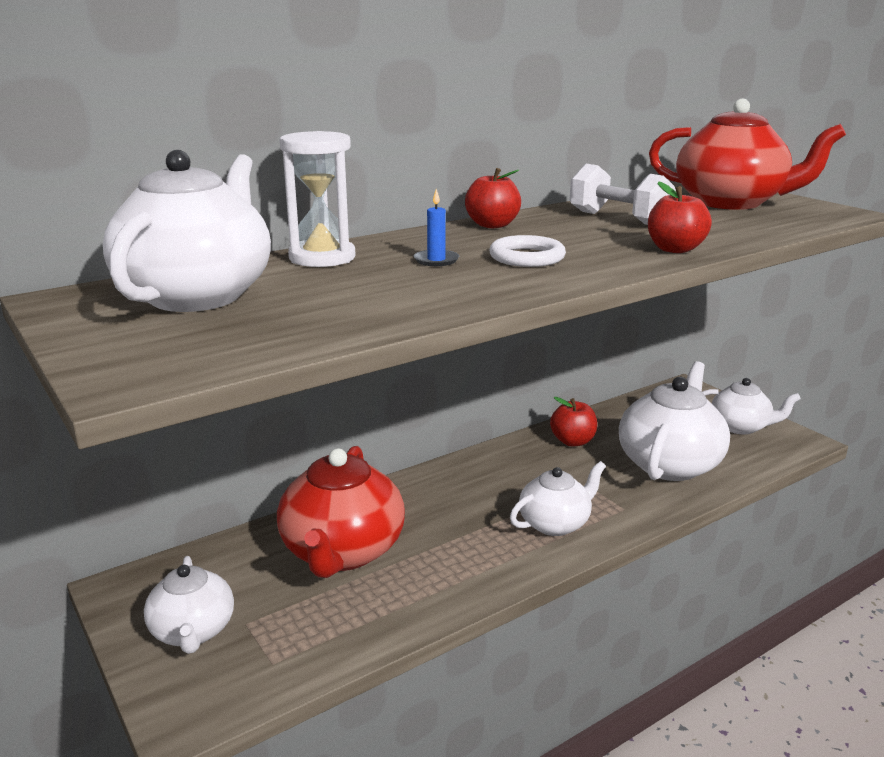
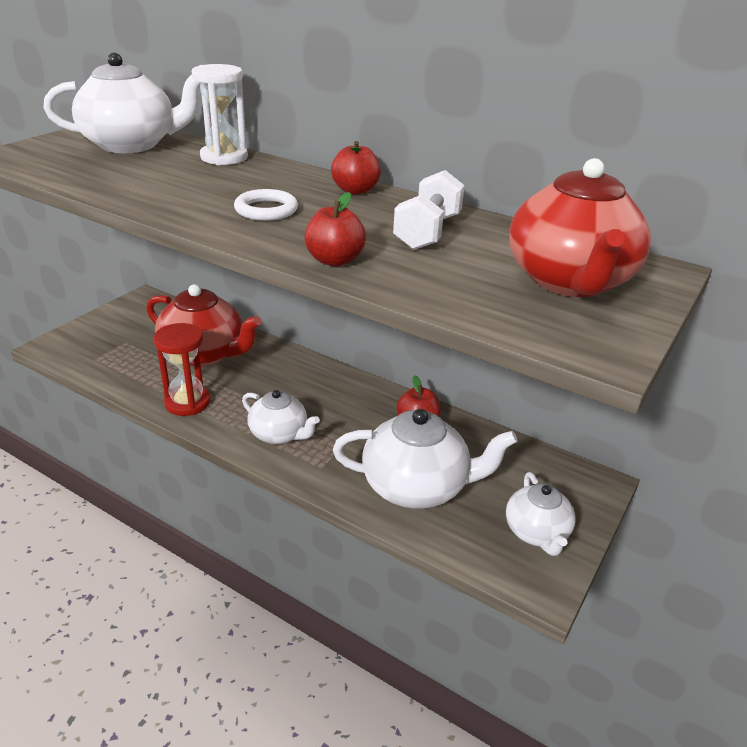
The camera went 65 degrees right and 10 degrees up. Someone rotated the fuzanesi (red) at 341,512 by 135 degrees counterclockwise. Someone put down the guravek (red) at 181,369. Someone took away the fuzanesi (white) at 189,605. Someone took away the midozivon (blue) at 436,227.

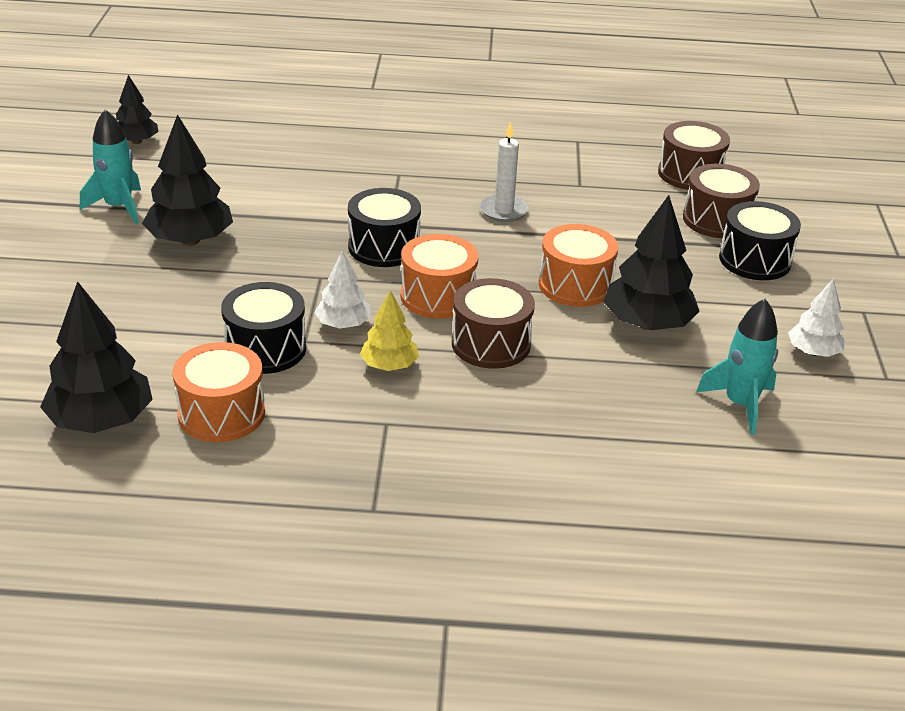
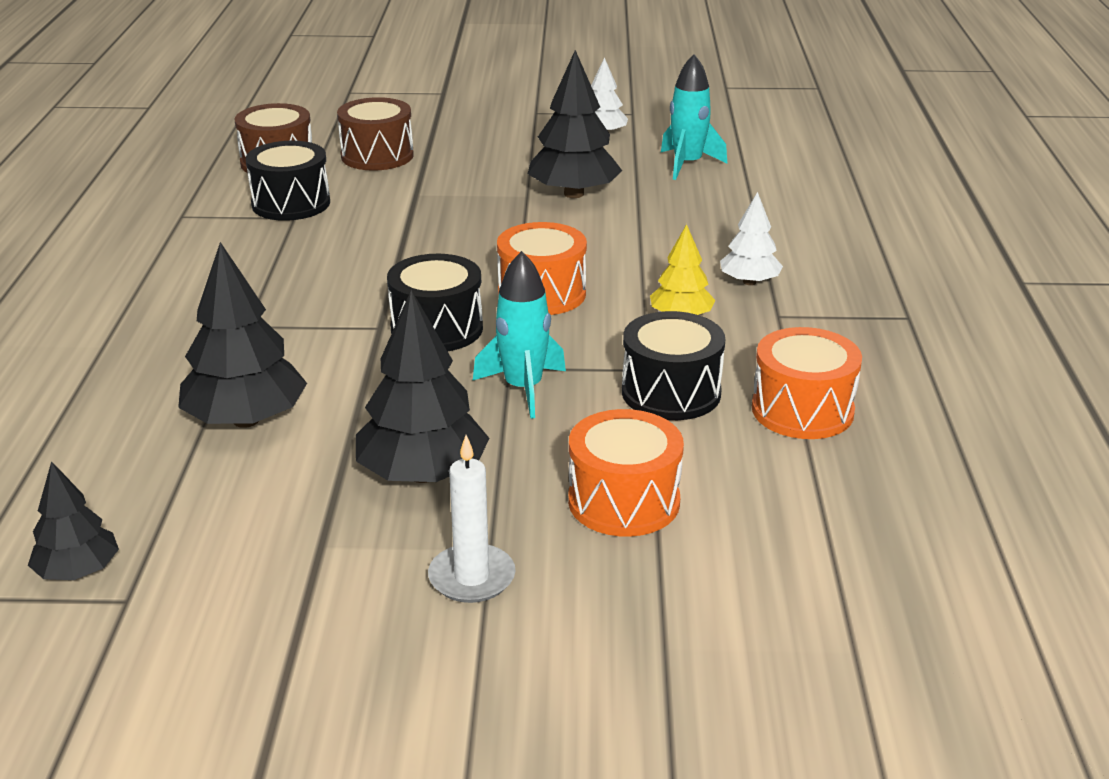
The camera went 90 degrees left and 5 degrees down. Someone carried the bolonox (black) from 96,357 to 242,335. Someone carried the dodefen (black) from 760,240 to 288,181. Someone carried the midozivon (white) from 504,172 to 471,519. Someone carried the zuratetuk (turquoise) from 110,166 to 519,335. Someone carried the dodefen (orange) from 578,265 to 626,473. Someone carried the bolonox (white) from 342,289 to 751,238. Someone took away the dodefen (brown) at 493,323.

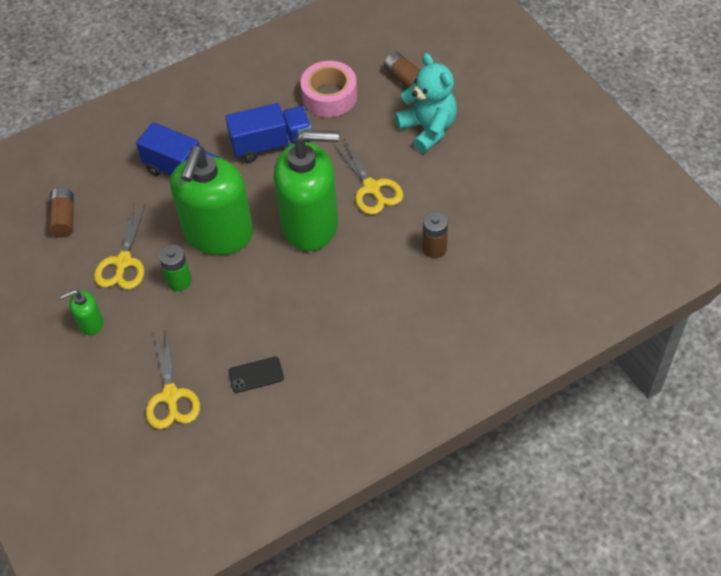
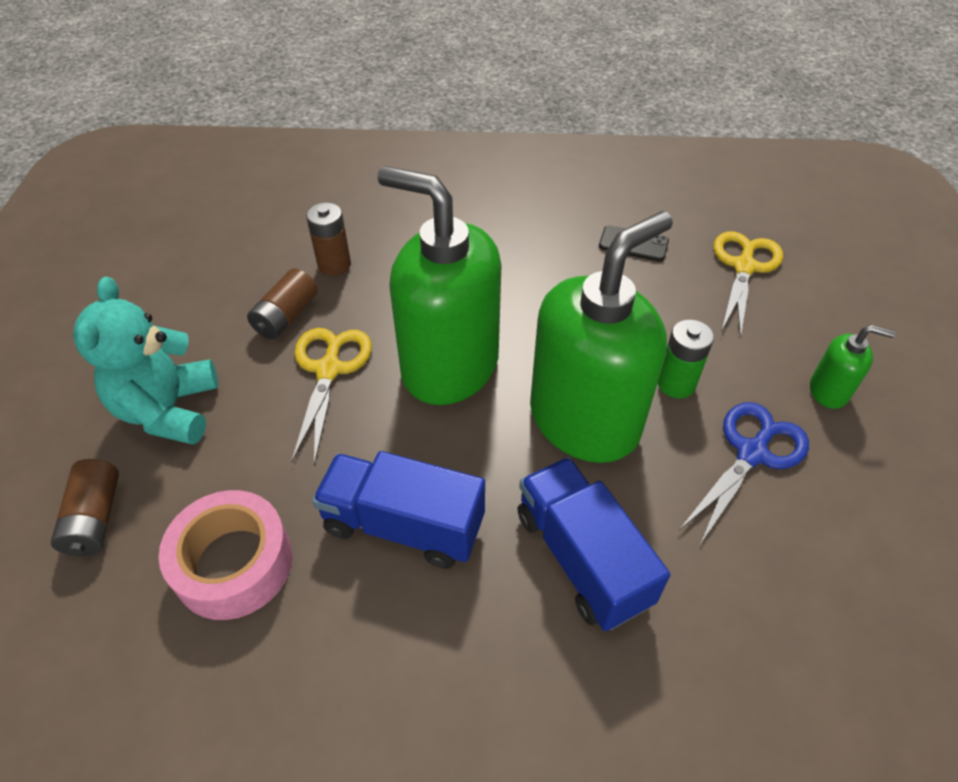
The camera went 150 degrees left and 5 degrees down. Someone carried the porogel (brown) from 61,212 to 282,303. Someone repainted the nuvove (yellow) at 120,246, which became the nuvove (blue) at 744,473.

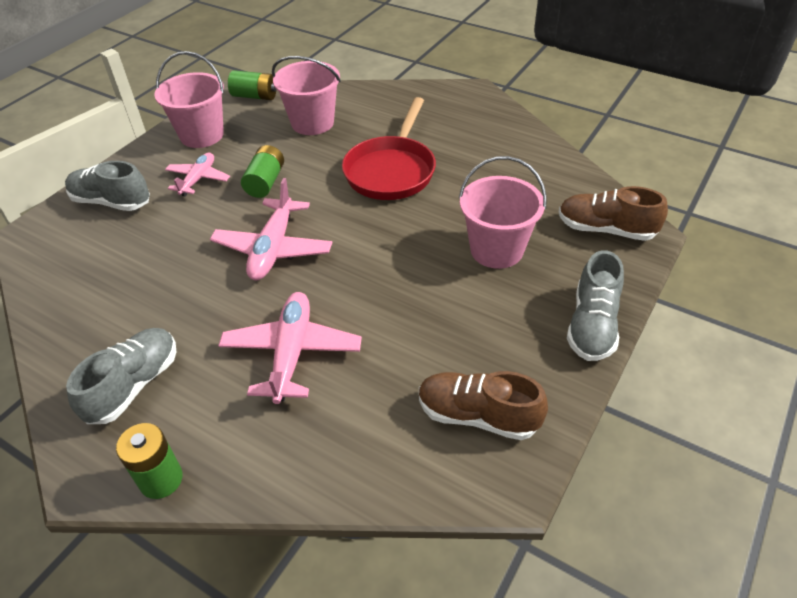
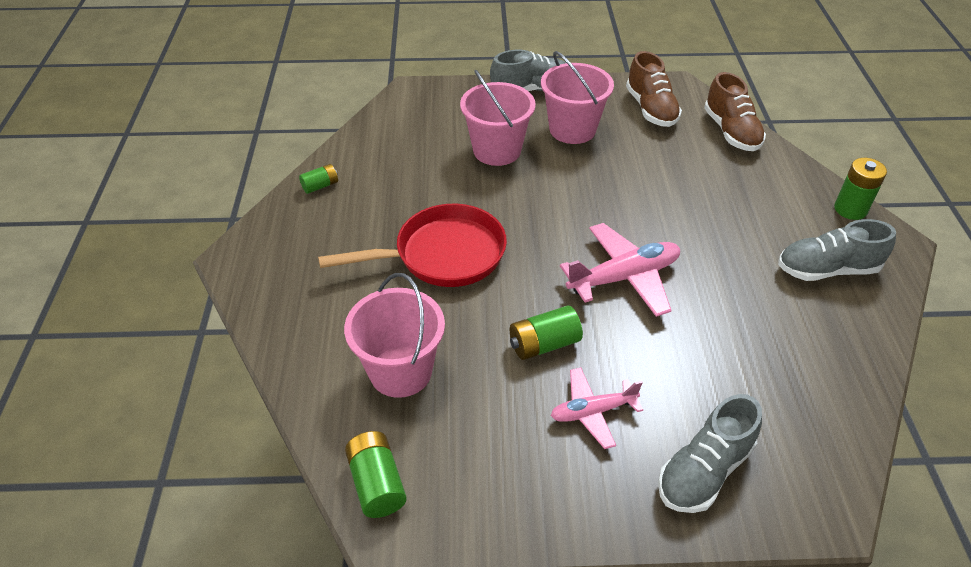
The camera went 125 degrees left and 0 degrees up. Someone put down the porogel (green) at 318,179. Someone carried the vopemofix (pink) from 189,99 to 577,97. Someone rotated the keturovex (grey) at 107,186 by 60 degrees clockwise. Someone carried the keturovex (brown) from 613,213 to 735,111. Someone took away the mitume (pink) at 290,348.

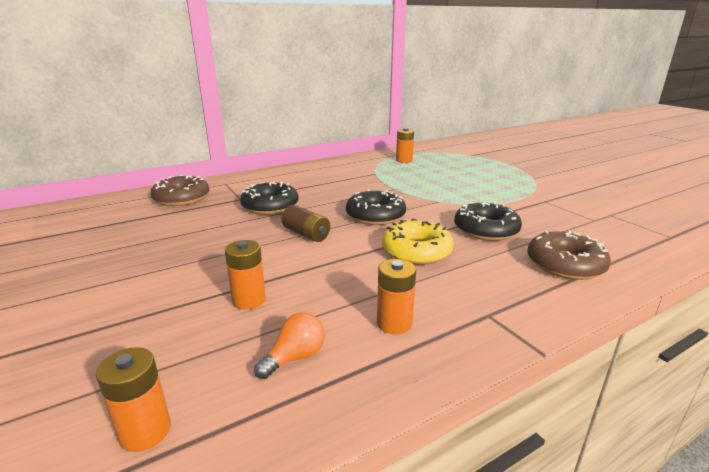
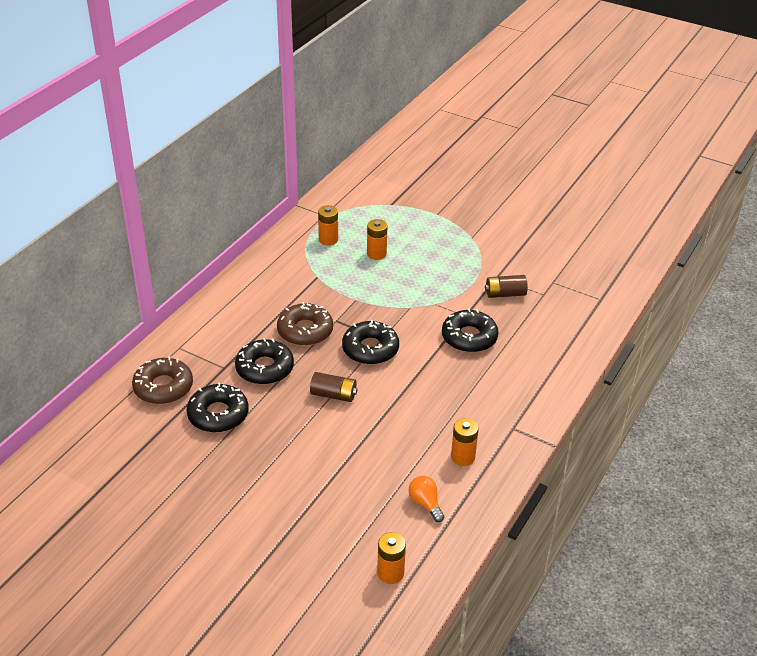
The camera went 30 degrees left and 15 degrees up. Someone put down the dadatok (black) at 218,408. Someone carried the dadatok (brown) from 569,255 to 305,324. Someone carried the porogel (orange) from 245,274 to 377,239. Someone rotated the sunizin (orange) at 289,345 by 45 degrees counterclockwise. Someone put down the porogel (brown) at 506,286. Someone took away the dadatok (yellow) at 418,242.

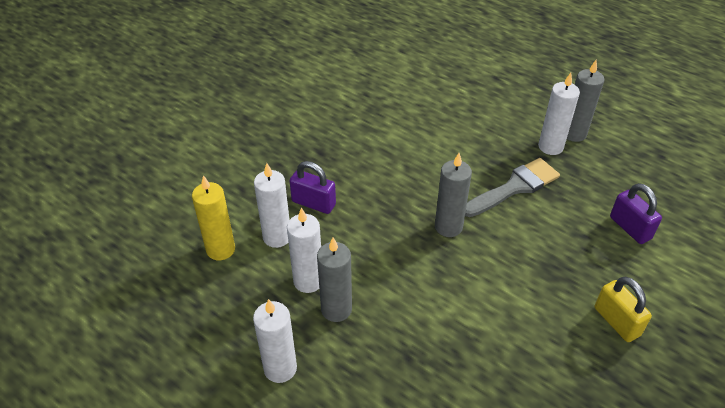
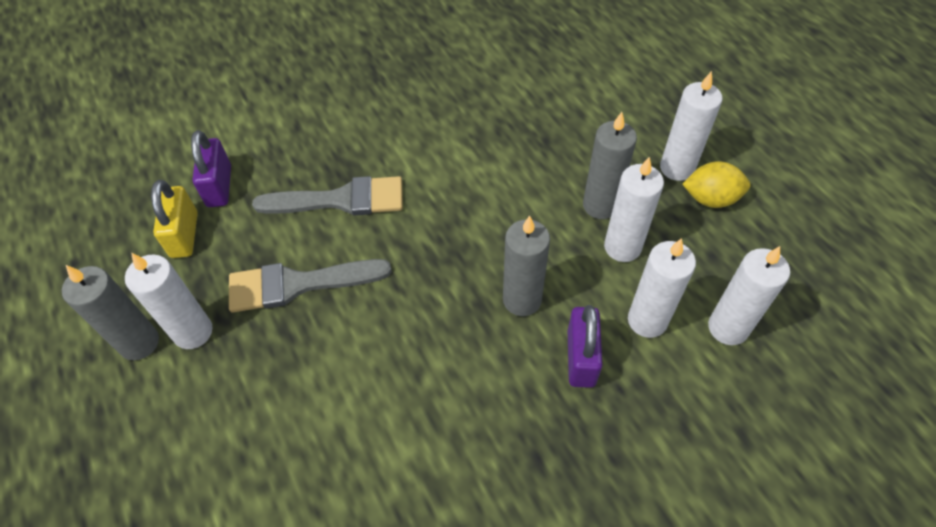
The camera went 155 degrees left and 10 degrees up. Someone carried the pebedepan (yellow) from 623,309 to 174,219. Someone put down the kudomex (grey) at 327,196. Someone carried the midozivon (grey) from 453,195 to 526,266. Someone rotated the pebedepan (purple) at 312,187 by 45 degrees clockwise. Someone put down the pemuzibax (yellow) at 716,184. Someone repainted the midozivon (yellow) at 213,217, which became the midozivon (white) at 749,295.

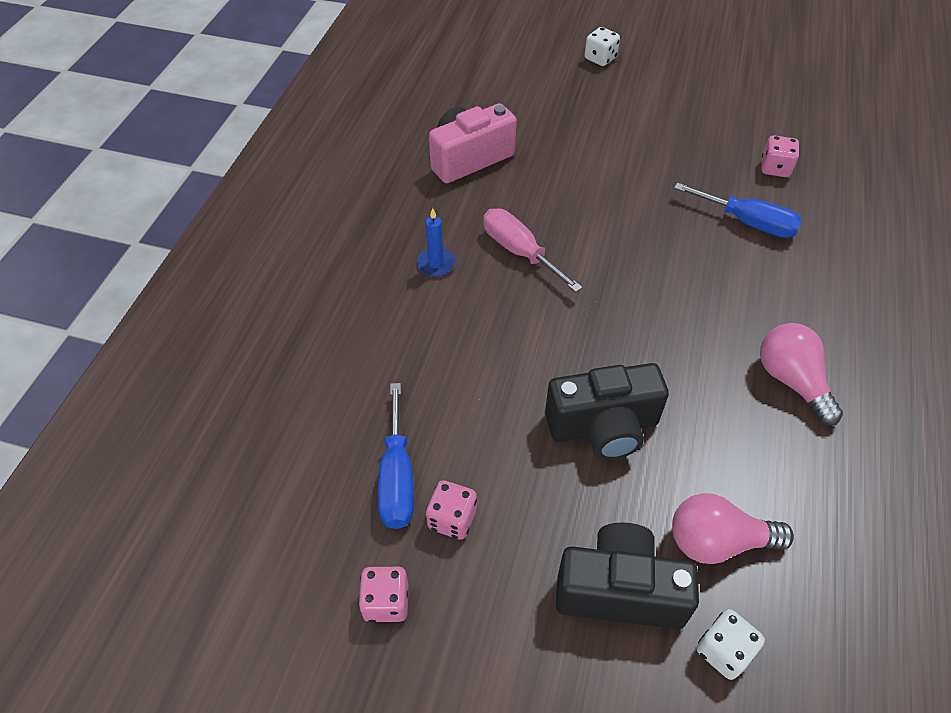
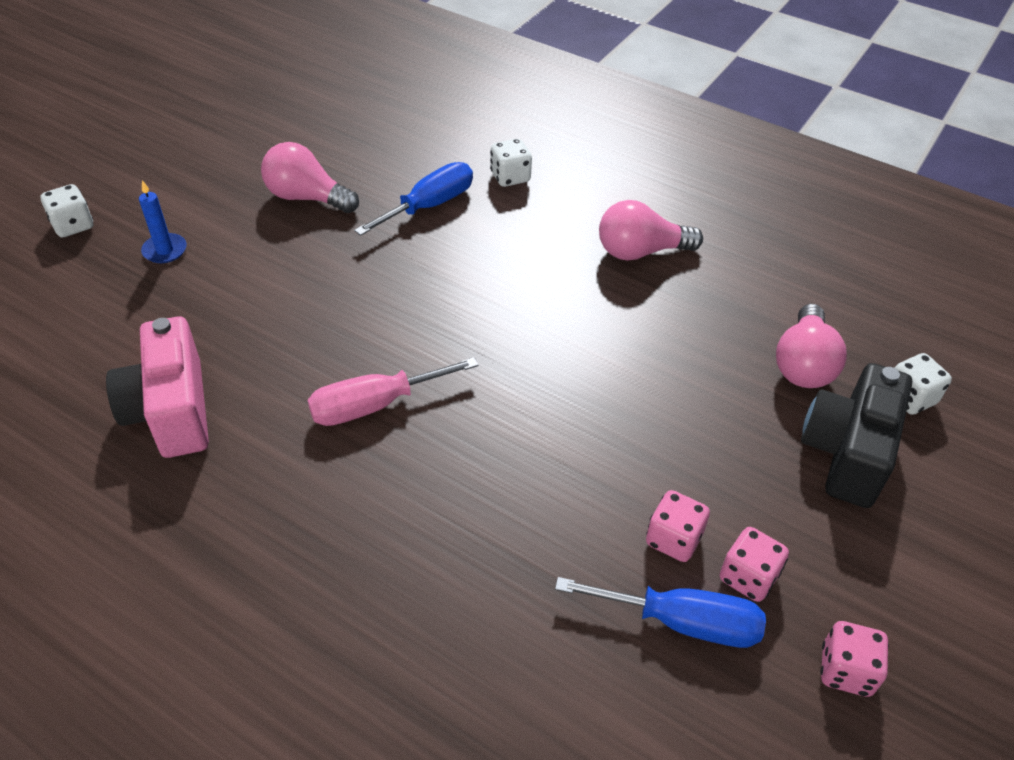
The camera went 75 degrees left and 5 degrees down. Someone carried the midozivon (blue) from 436,242 to 163,221. Someone put down the sunizin (pink) at 310,177. Someone put down the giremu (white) at 511,163. Someone carried the giremu (pink) from 780,156 to 678,526. Someone took away the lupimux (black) at 607,411.

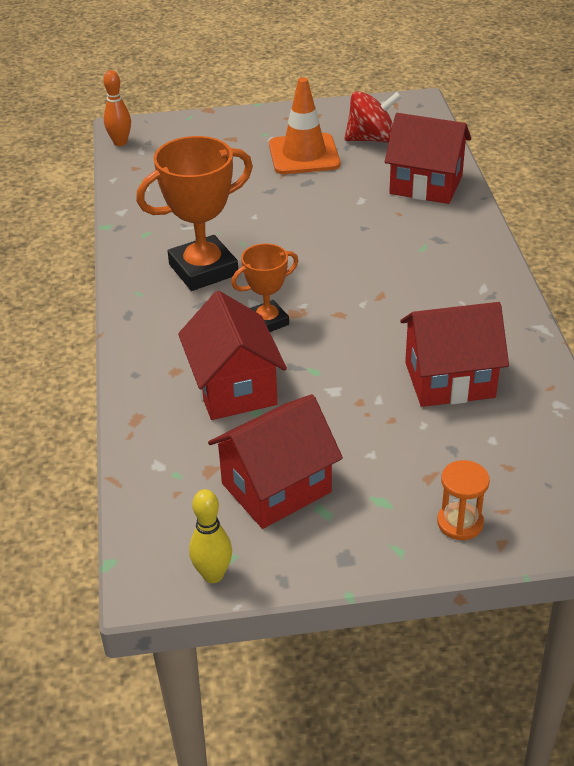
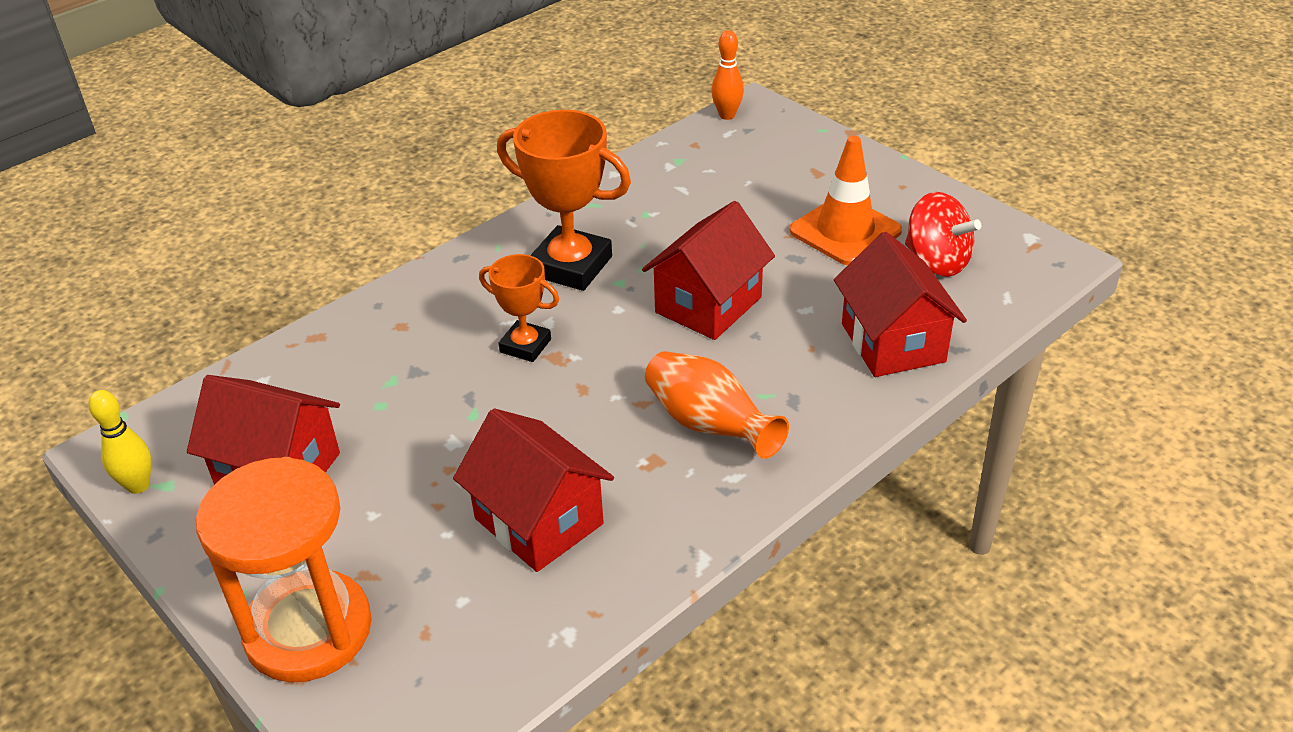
The camera went 55 degrees right and 0 degrees up. Someone scaled the guravek (orange) at 463,500 by 2.25. Someone carried the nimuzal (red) from 232,355 to 708,270. Someone put down the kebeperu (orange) at 717,405.

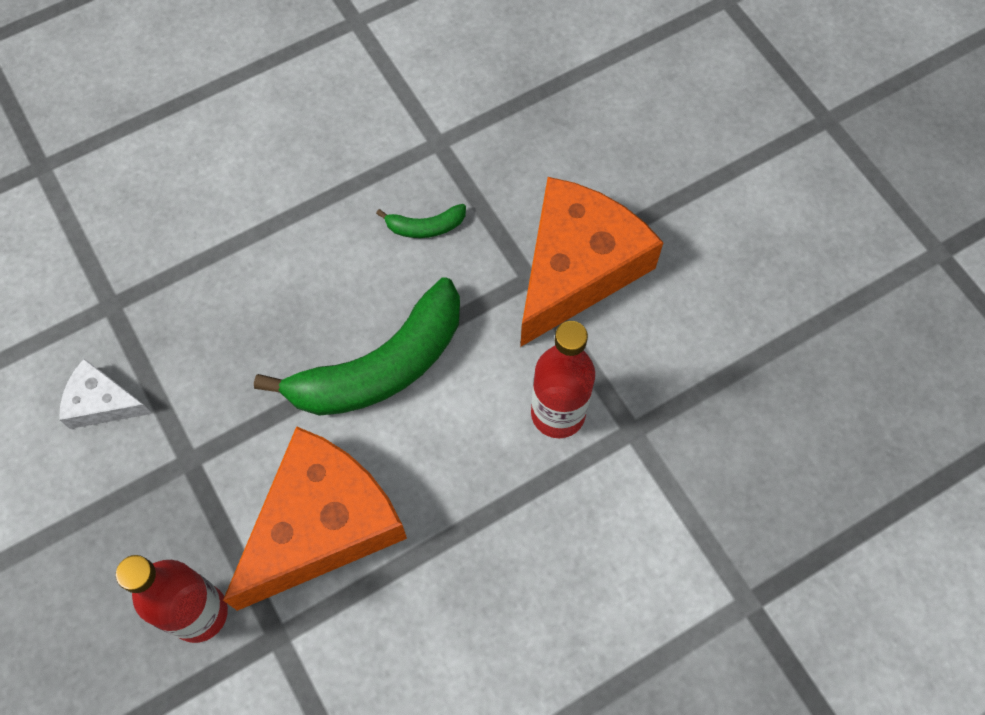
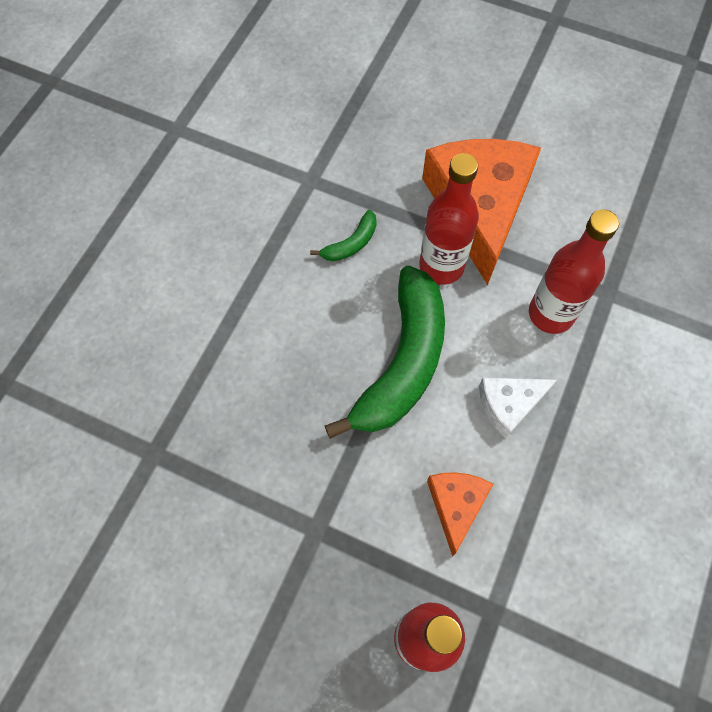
The camera went 35 degrees left and 0 degrees up. Someone put down the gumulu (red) at 449,219. Someone scaled the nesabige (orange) at 315,518 by 0.48. Someone carried the nesabige (white) from 105,393 to 518,408.

